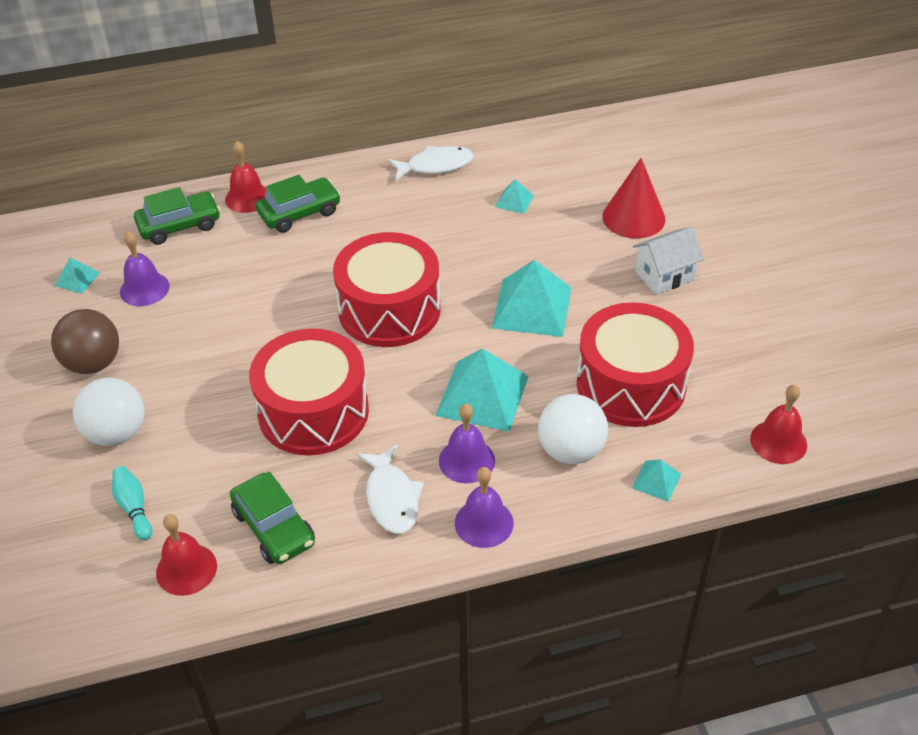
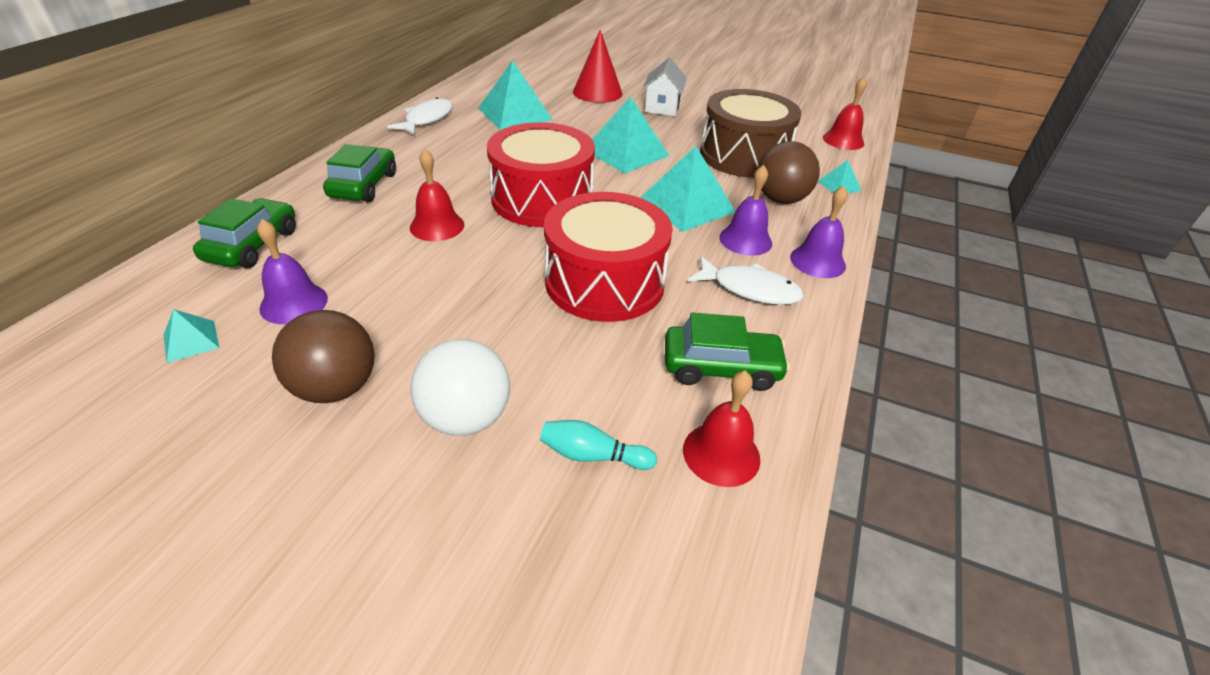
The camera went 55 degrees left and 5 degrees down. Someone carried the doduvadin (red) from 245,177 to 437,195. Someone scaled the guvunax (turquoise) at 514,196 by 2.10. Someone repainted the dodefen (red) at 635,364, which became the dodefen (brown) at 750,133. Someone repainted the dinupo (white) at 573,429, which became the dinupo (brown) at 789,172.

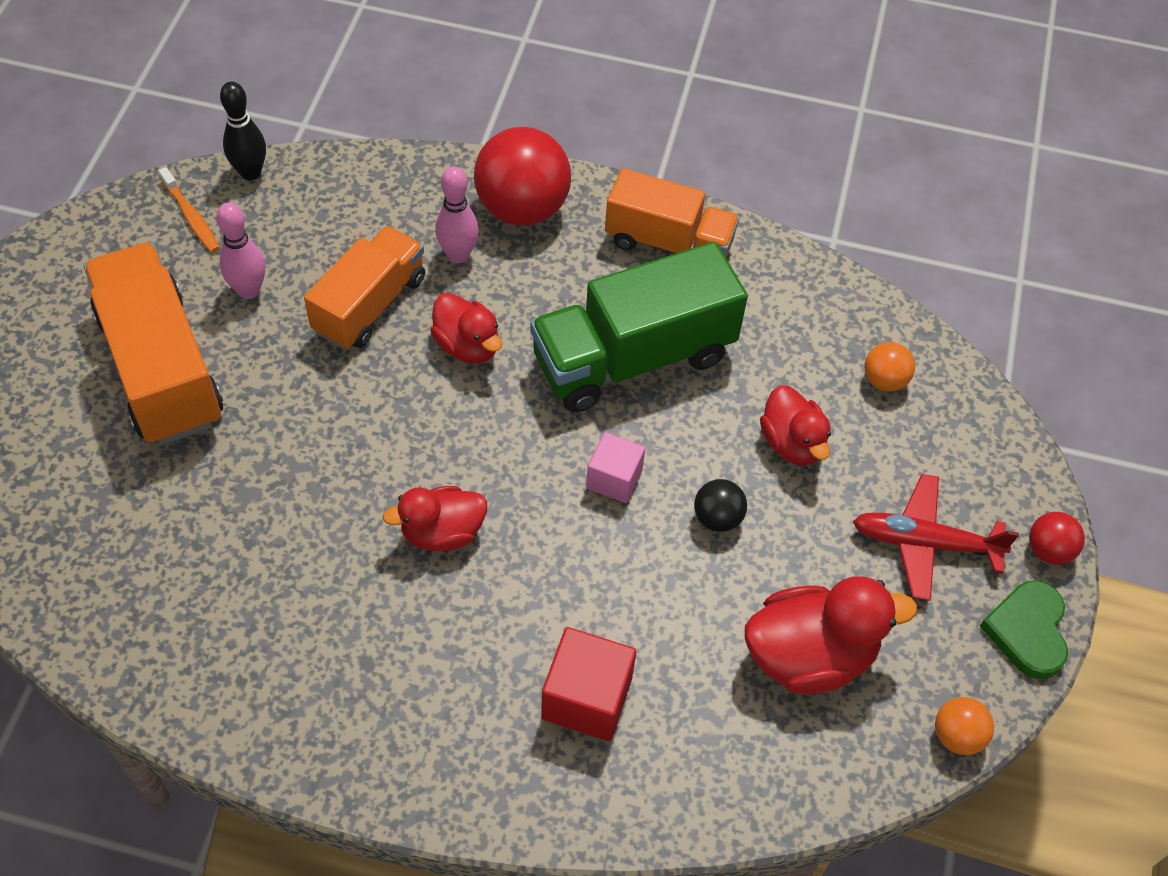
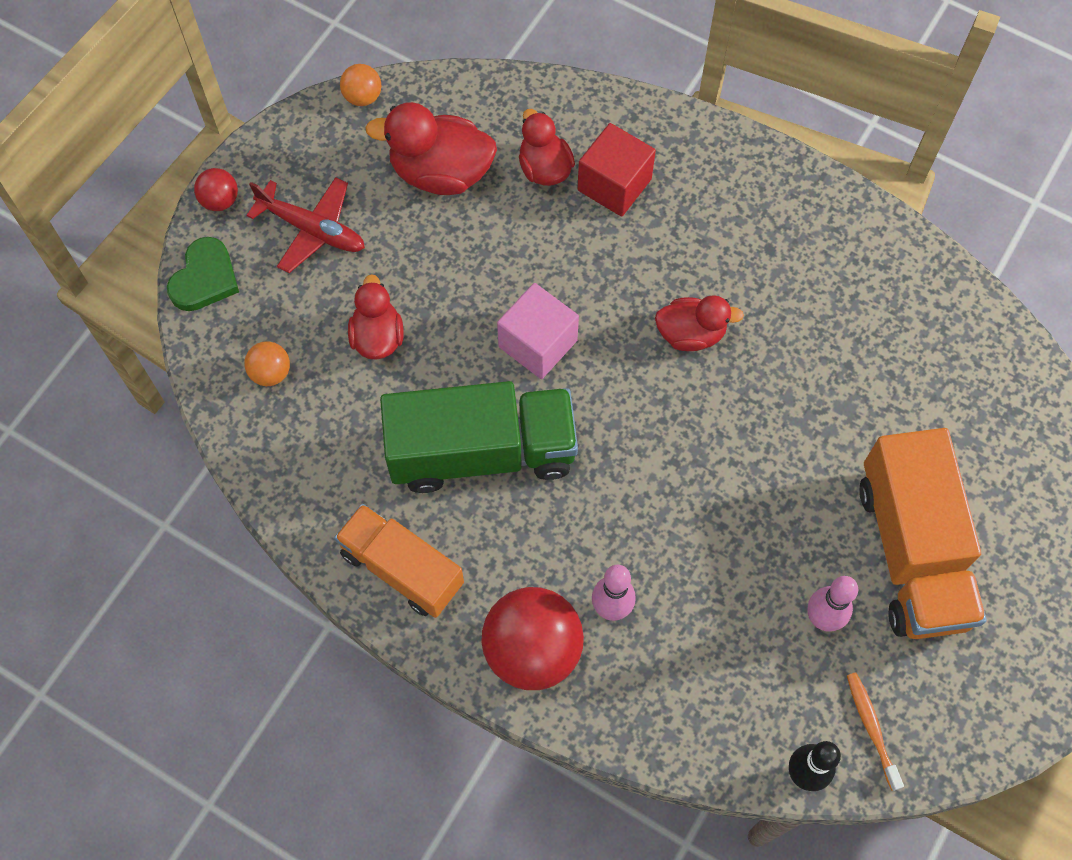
The camera went 160 degrees left and 10 degrees up. Someone carried the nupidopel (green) from 1024,629 to 203,274. Someone scaled the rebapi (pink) at 615,467 by 1.52. Someone carried the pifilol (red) from 466,328 to 547,147. Someone took away the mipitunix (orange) at 364,288. Someone took away the dinupo (black) at 720,505.

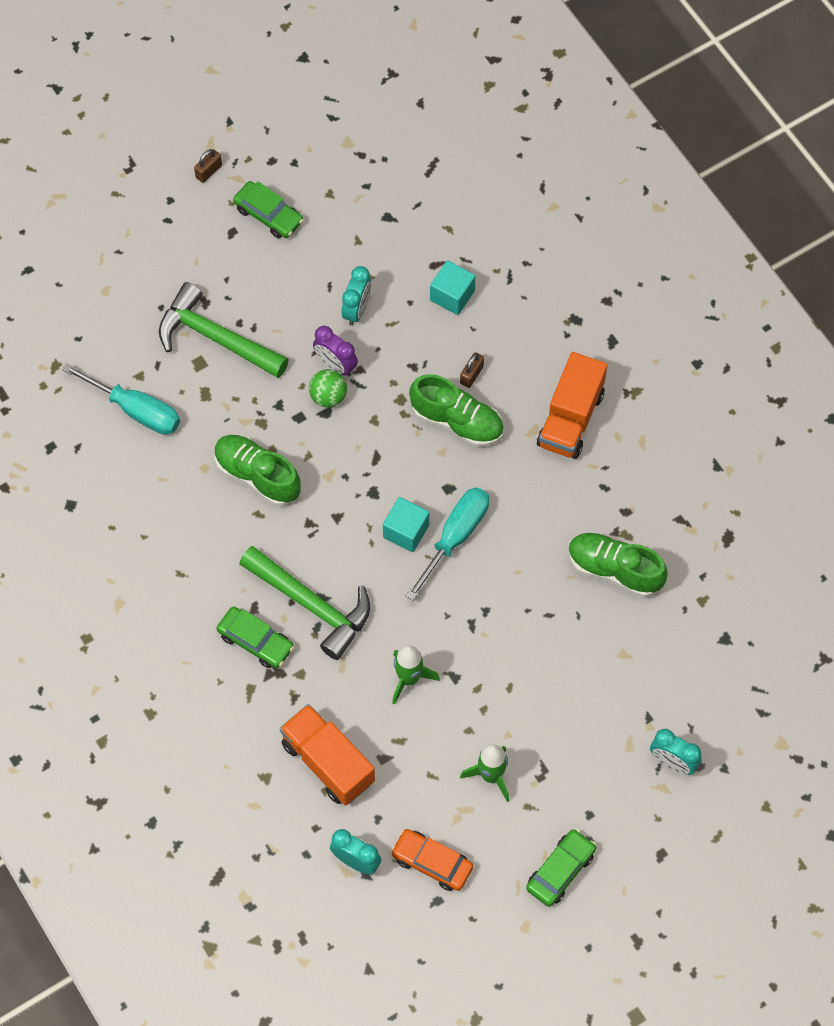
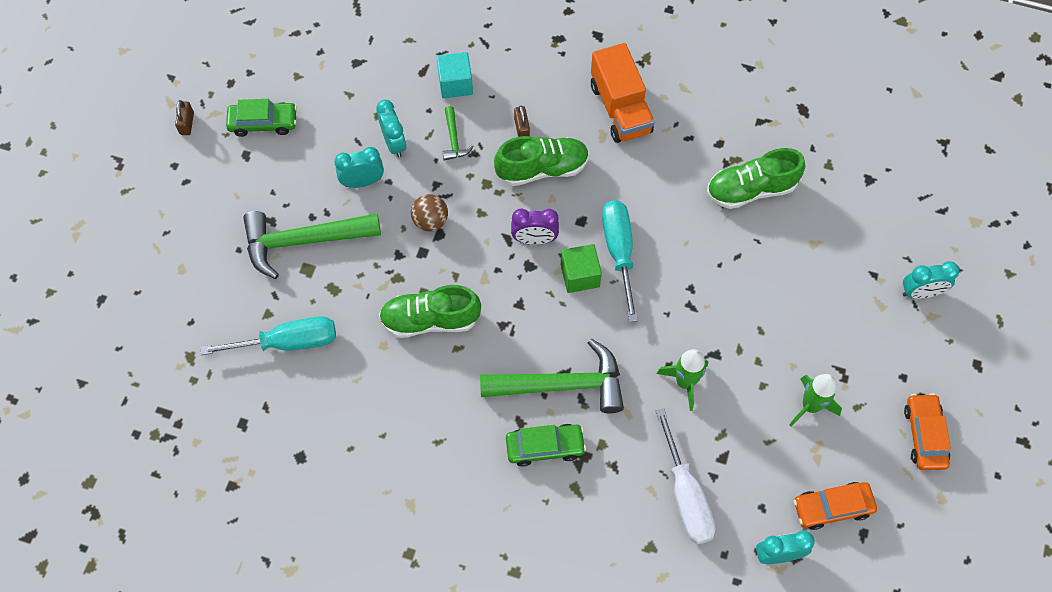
The camera went 40 degrees left and 0 degrees up. Someone put down the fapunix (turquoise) at 359,167. Someone repainted the dinupo (green) at 328,388, which became the dinupo (brown) at 429,212. Someone put down the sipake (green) at 458,133. Someone carried the fapunix (purple) from 335,351 to 535,227. Someone repainted the rebapi (turquoise) at 406,524, which became the rebapi (green) at 581,268. Someone swapped the mipitunix (orange) at 327,755 for the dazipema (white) at 685,476. Someone repainted the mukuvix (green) at 561,868, which became the mukuvix (orange) at 927,431.

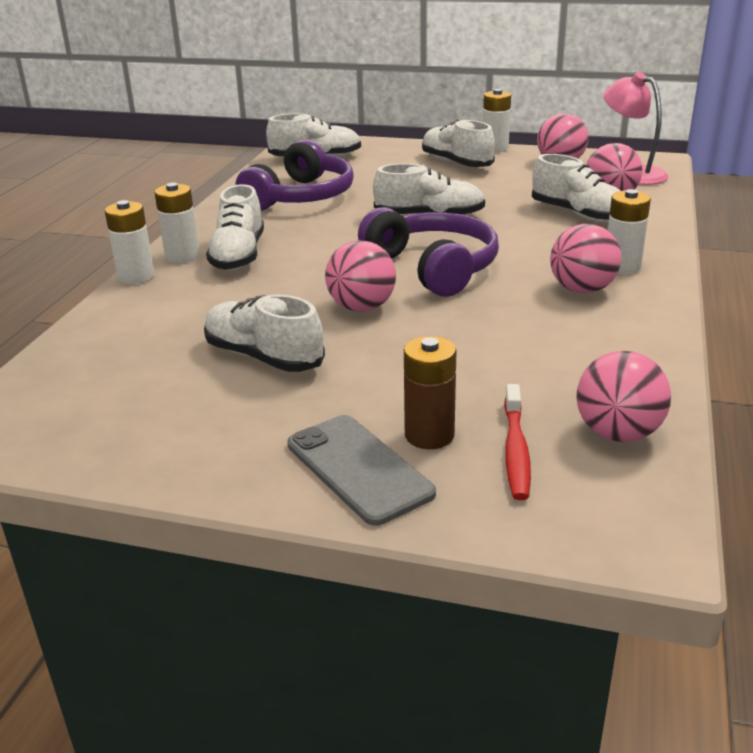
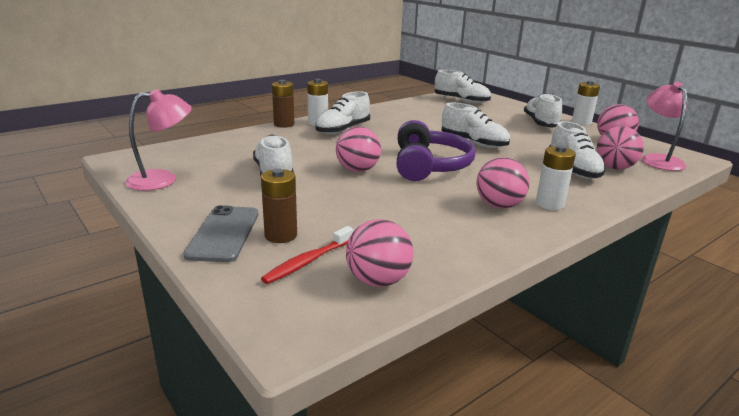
The camera went 35 degrees right and 5 degrees down. Someone put down the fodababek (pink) at 158,140. Someone repainted the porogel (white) at 129,242, which became the porogel (brown) at 283,104. Someone took away the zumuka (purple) at 294,175.

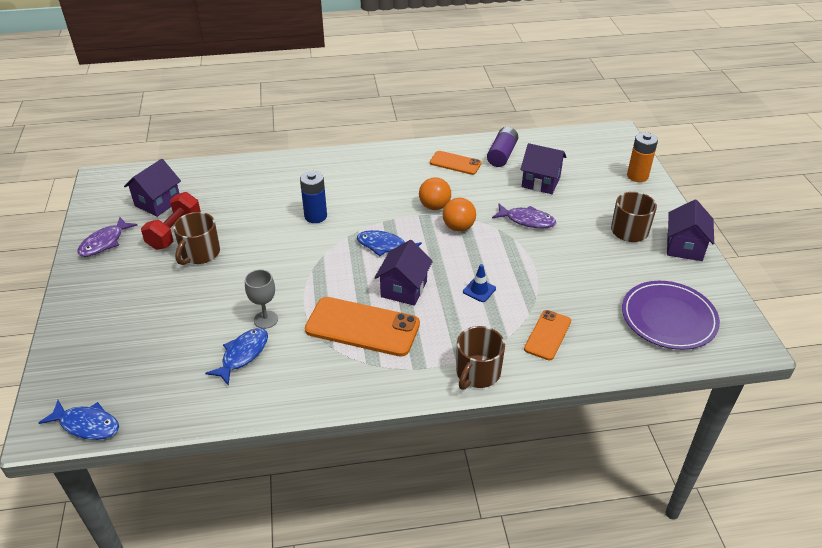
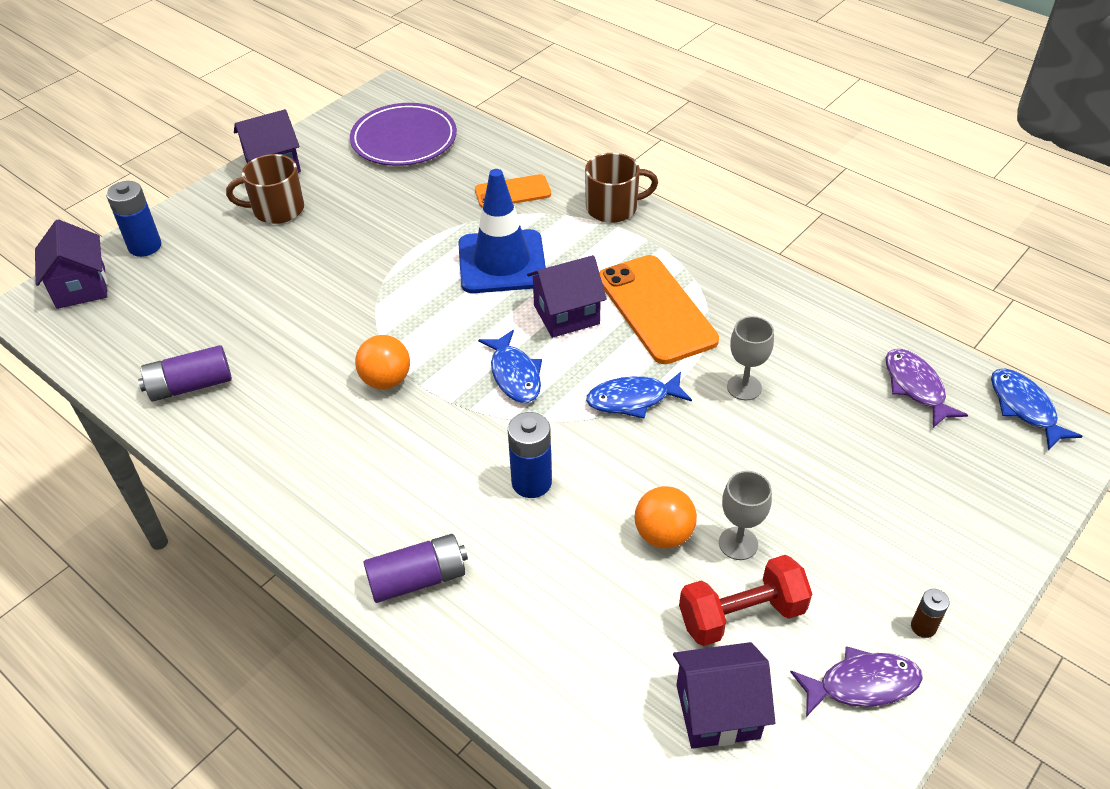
The camera went 130 degrees left and 5 degrees up. Someone carried the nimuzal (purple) from 543,168 to 71,264. Someone repainted the porogel (orange) at 642,157, which became the porogel (blue) at 133,219. Someone put down the porogel (purple) at 415,568. Someone scaled the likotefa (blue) at 479,283 by 2.43. Someone carried the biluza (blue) from 236,357 to 639,395. Someone carried the dinupo (orange) from 459,214 to 666,517. Someone swapped the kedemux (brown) at 196,238 for the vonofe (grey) at 745,515. Someone carried the biluza (purple) from 524,216 to 927,388. Someone put down the porogel (brown) at 930,613. Someone took away the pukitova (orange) at 455,163.

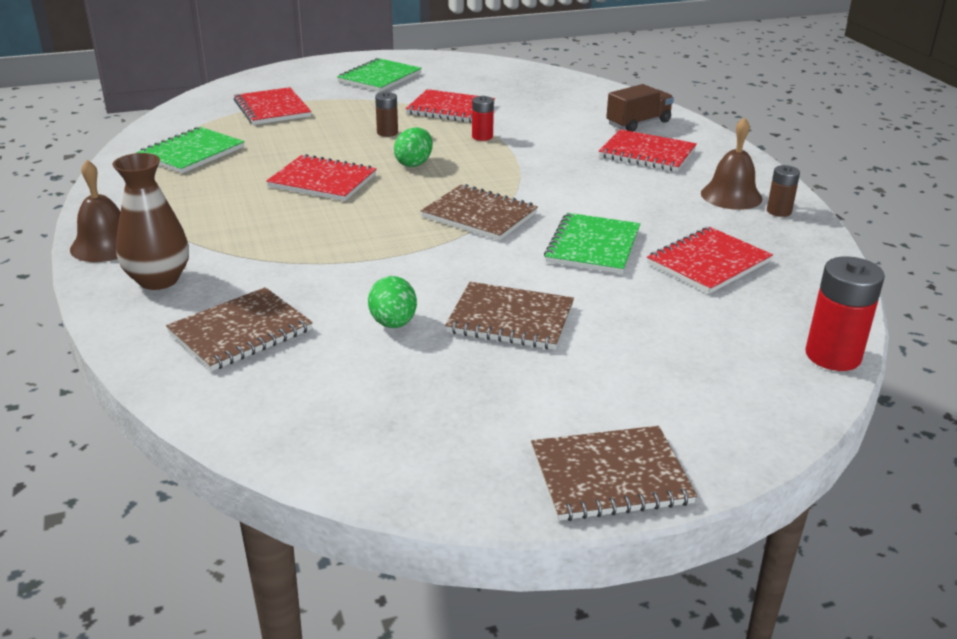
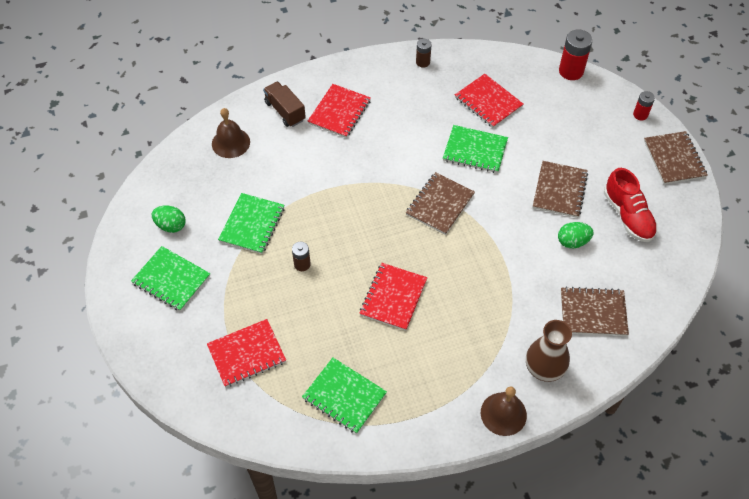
The camera went 90 degrees left and 25 degrees up. Someone carried the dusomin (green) from 413,147 to 168,219. Someone carried the doduvadin (brown) from 731,163 to 231,133. Someone repainted the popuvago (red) at 450,106, which became the popuvago (green) at 251,223. Someone rotated the popuvago (brown) at 239,329 by 45 degrees counterclockwise. Someone put down the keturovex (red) at 630,205. Someone carried the porogel (red) from 483,118 to 644,105.

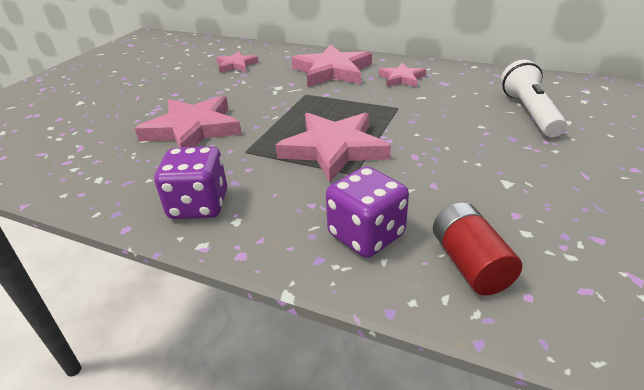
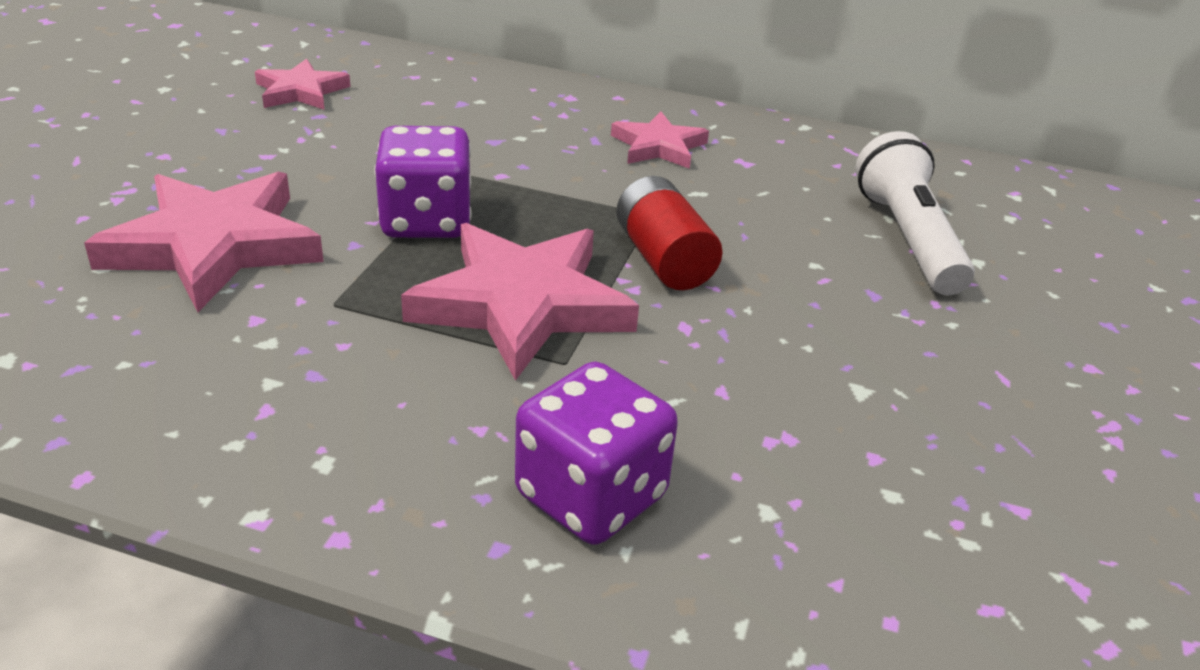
The camera went 10 degrees left and 0 degrees up. Someone carried the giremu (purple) from 190,182 to 423,182. Someone carried the porogel (red) from 477,249 to 669,233. Someone took away the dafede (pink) at 332,66.

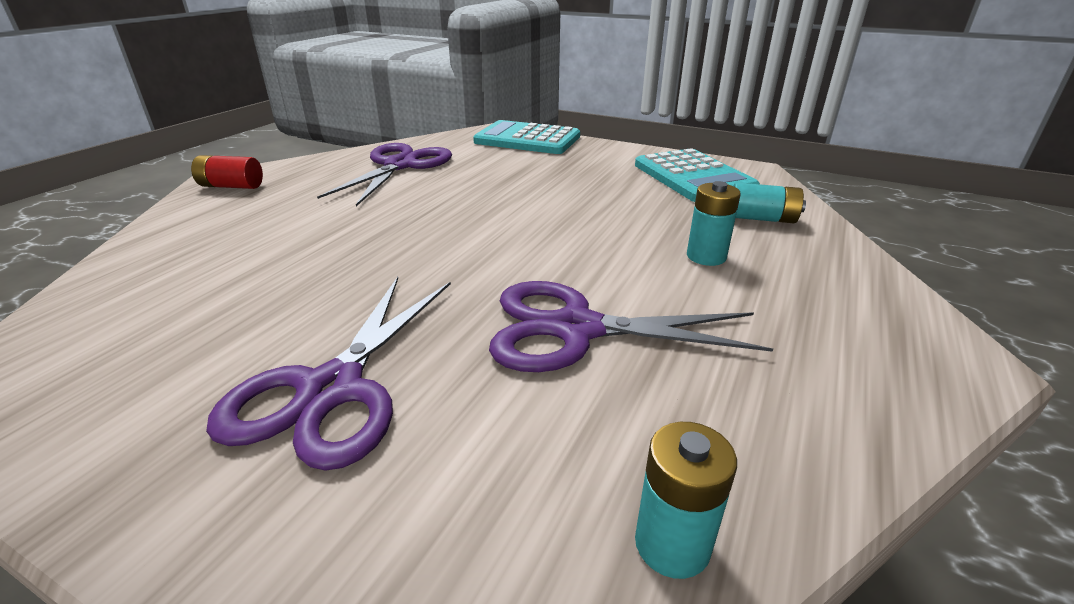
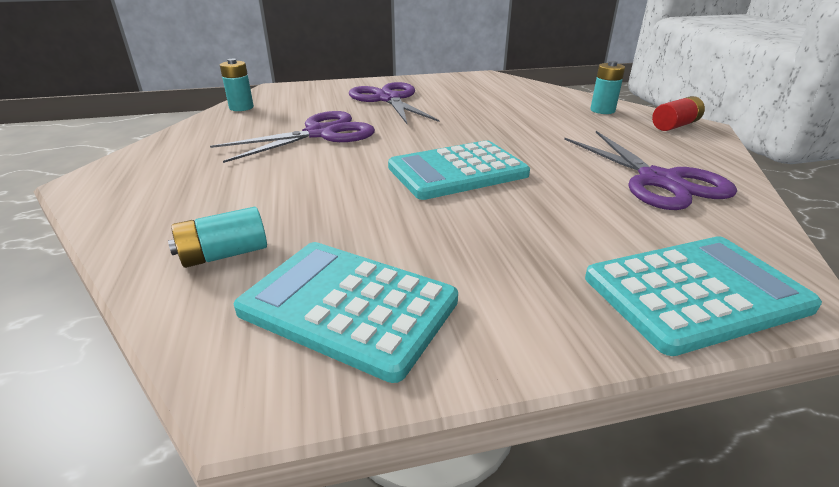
The camera went 140 degrees right and 0 degrees up. Someone put down the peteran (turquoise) at 459,170. Someone carried the porogel (turquoise) from 714,223 to 607,87.

